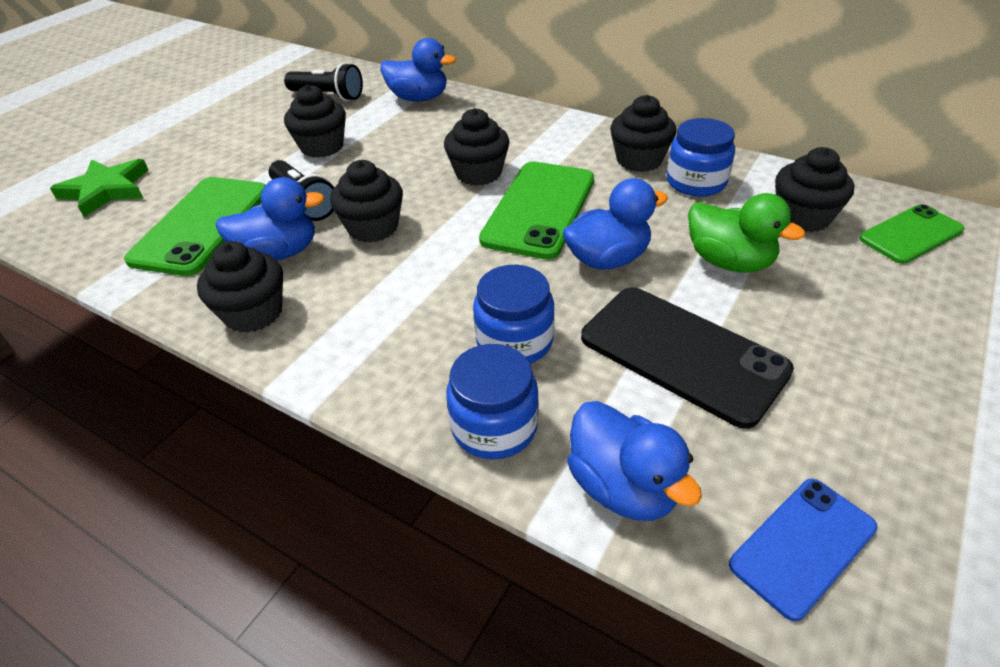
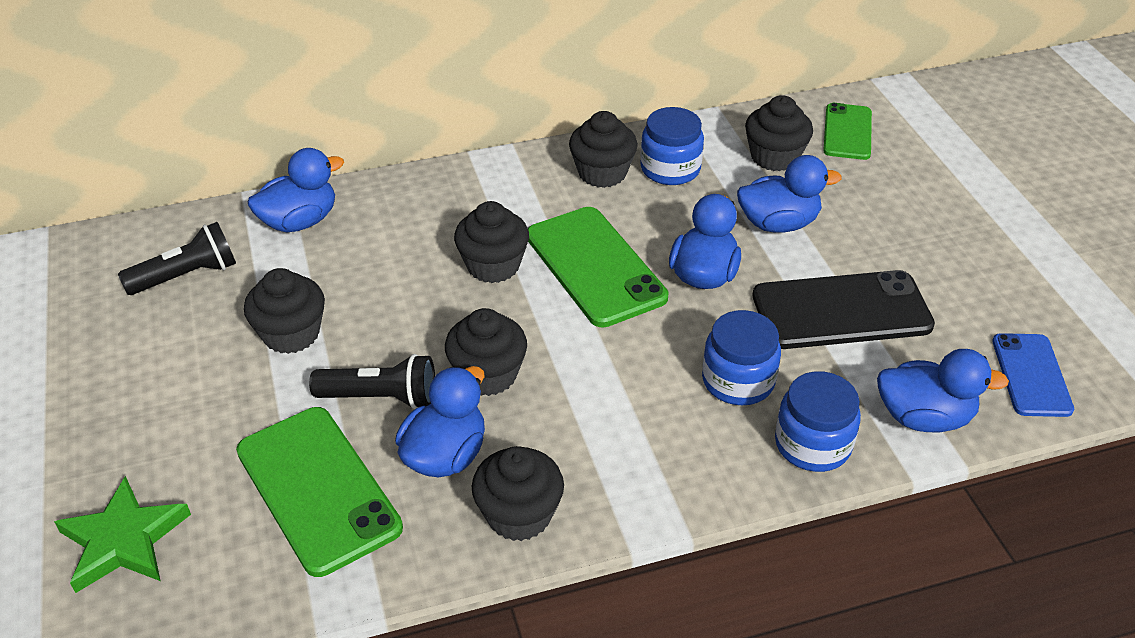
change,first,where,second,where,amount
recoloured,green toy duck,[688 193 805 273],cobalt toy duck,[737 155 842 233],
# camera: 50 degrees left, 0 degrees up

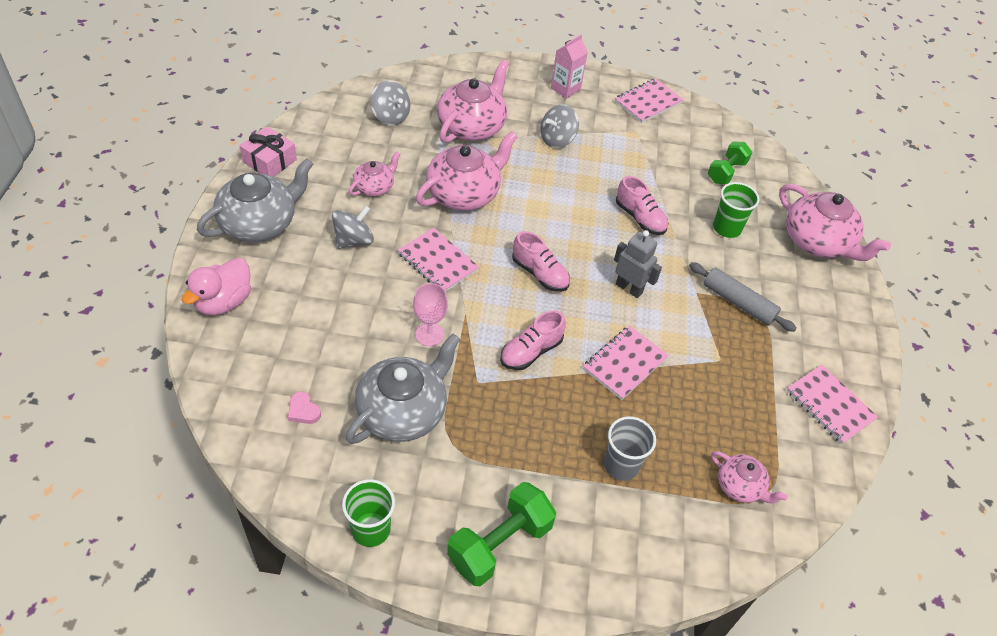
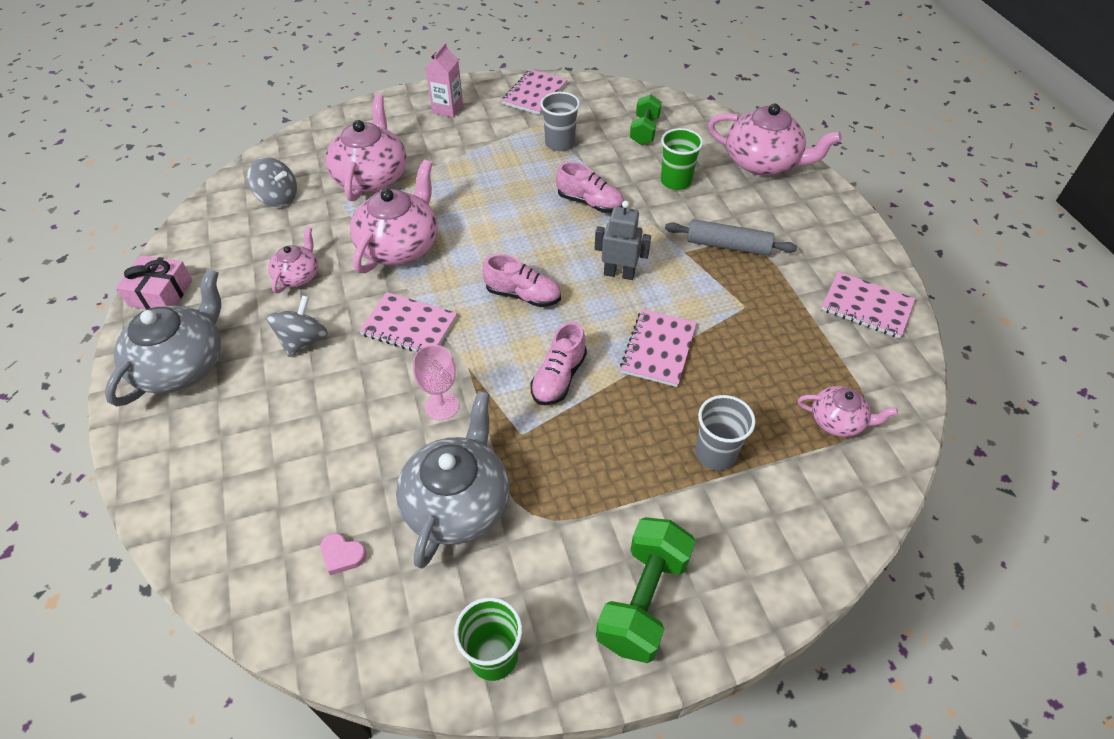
change,first,where,second,where,amount
removed,rose-pink toy duck,[182 258 251 315],,,
removed,grey toy top,[541 104 579 148],,,
added,,,grey beaker,[540 92 580 151],
# camera: 20 degrees left, 0 degrees up

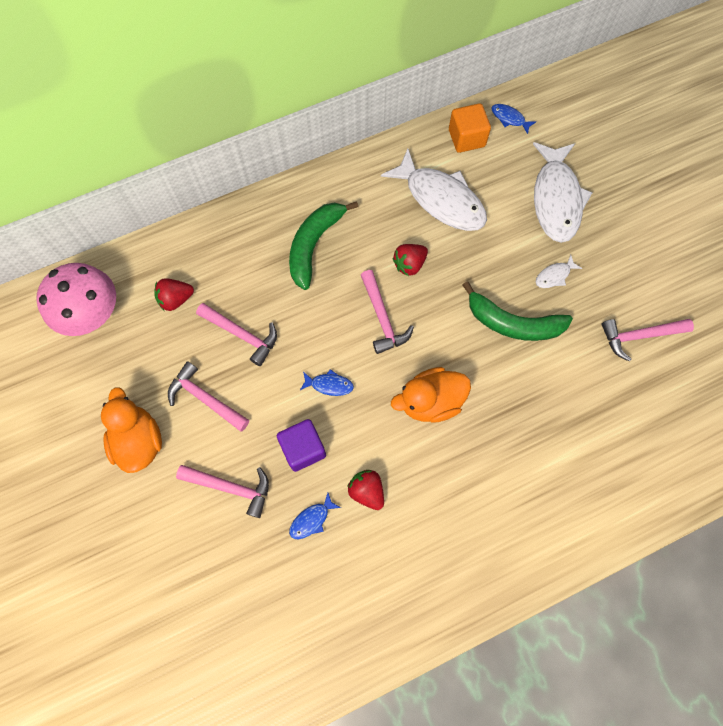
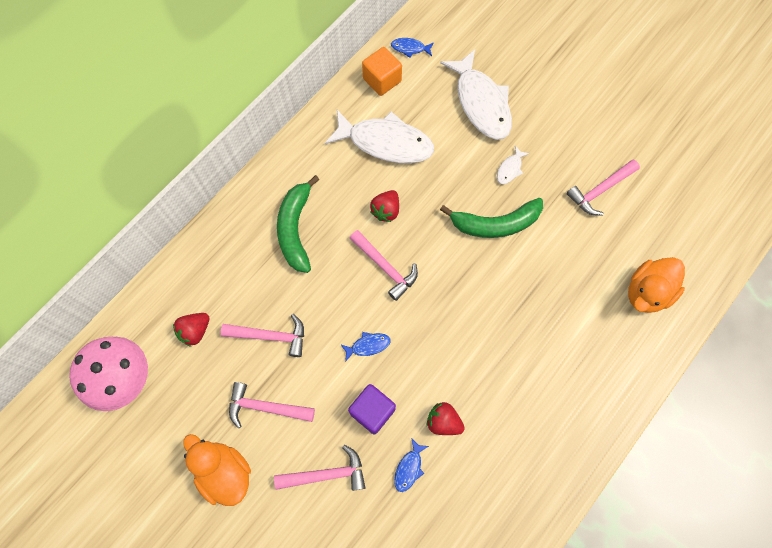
change,first,where,second,where,amount
moved,orange toy duck,[391 367 471 423],,[628 257 685 313],
# camera: 25 degrees left, 0 degrees up

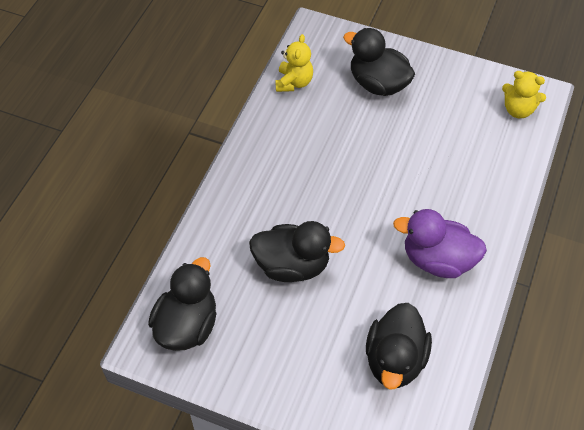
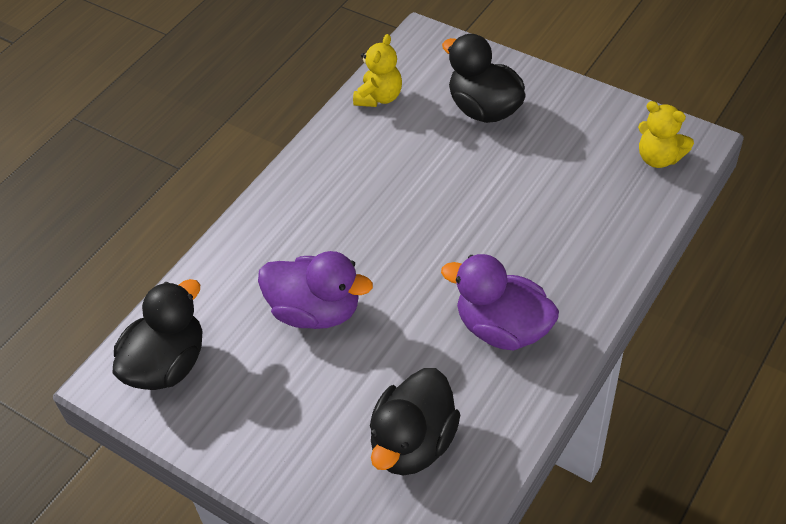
change,first,where,second,where,amount
recoloured,jet-black toy duck,[249 221 345 282],purple toy duck,[258 251 373 329],
# camera: 15 degrees right, 5 degrees down

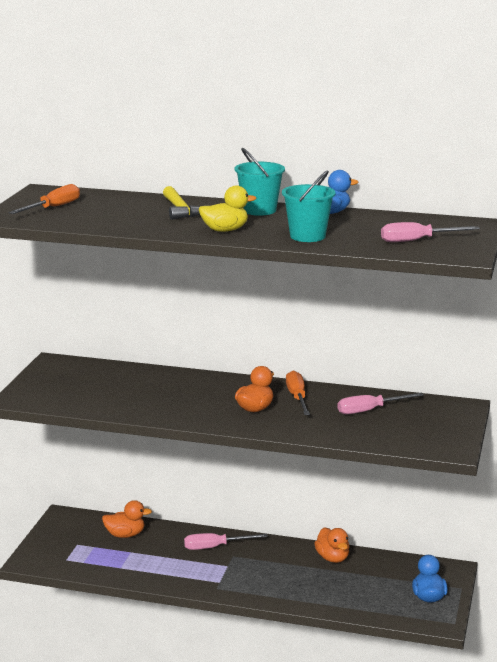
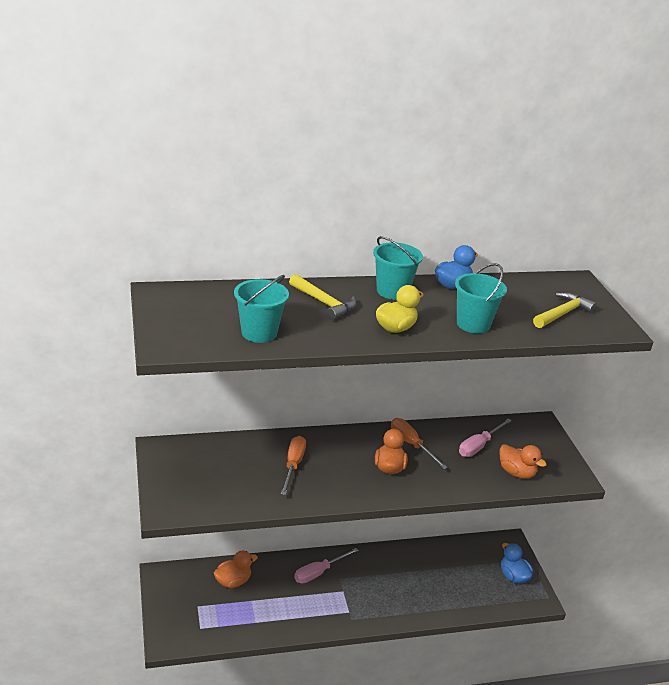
change,first,where,second,where,amount
added,,,aqua sand bucket,[234 275 289 343],
moved,orange screwdriver,[9 184 80 214],,[281 436 306 495],
moved,orange toy duck,[314 527 349 563],,[500 444 547 479],
replaced,rose-pink screwdriver,[381 222 480 242],bright yellow claw hammer,[533 292 597 328],
# camera: 30 degrees left, 10 degrees up

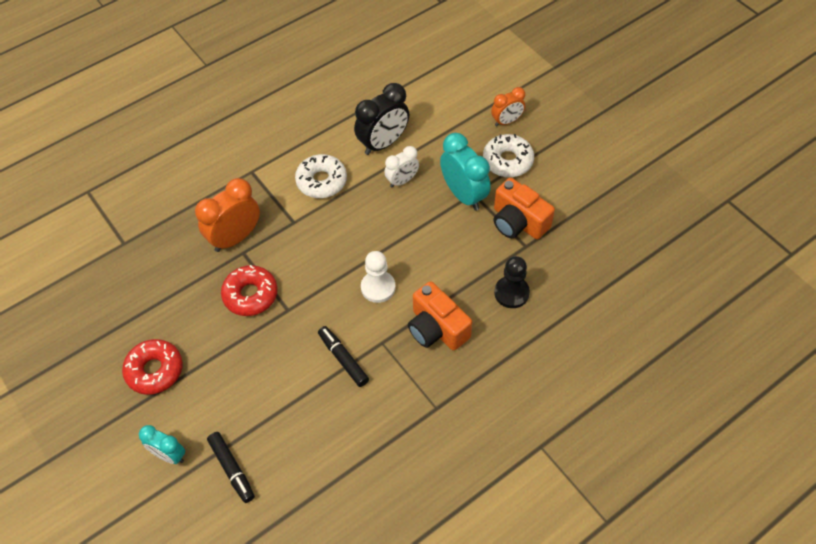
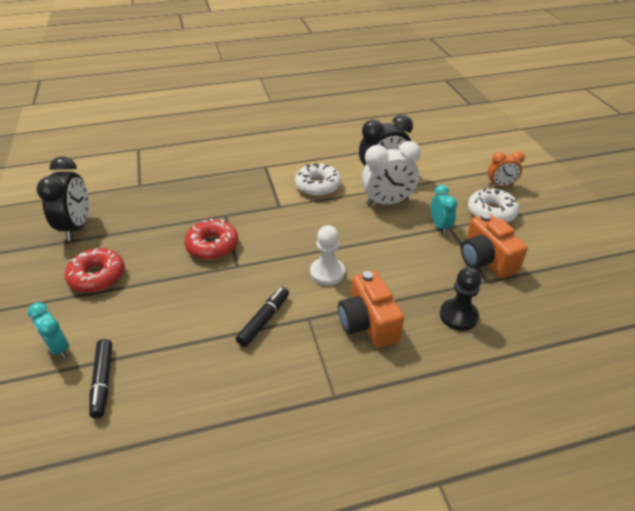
change,first,where,second,where,amount
removed,orange bedside clock,[195 178 260 252],,,
added,,,jet-black bedside clock,[36 156 89 241],
turned,jet-black marker pen,[318 326 369 387],,[236 287 289 347],45 degrees clockwise
resized,white bedside clock,[384 146 419 188],,[362 141 421 206],x1.66
resized,aqua bedside clock,[440 133 491 211],,[431 185 458 234],x0.60
# camera: 20 degrees right, 15 degrees down

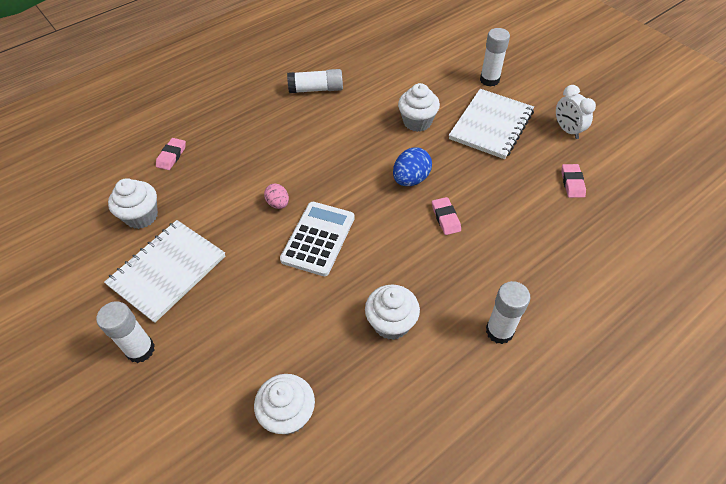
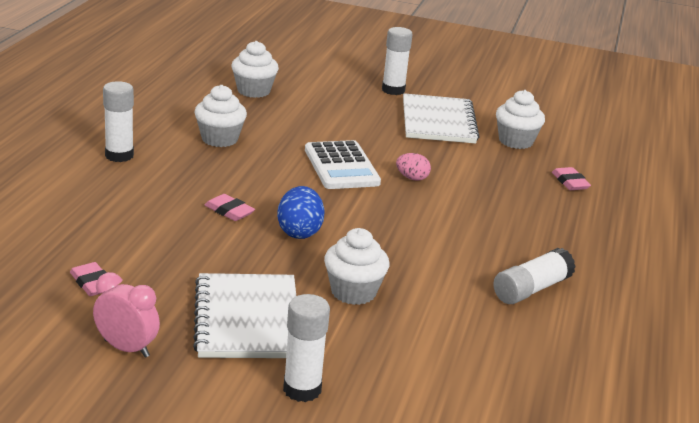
change,first,where,second,where,amount
recoloured,white bedside clock,[556 85 596 139],rose-pink bedside clock,[93 272 160 358],
# camera: 140 degrees right, 25 degrees down

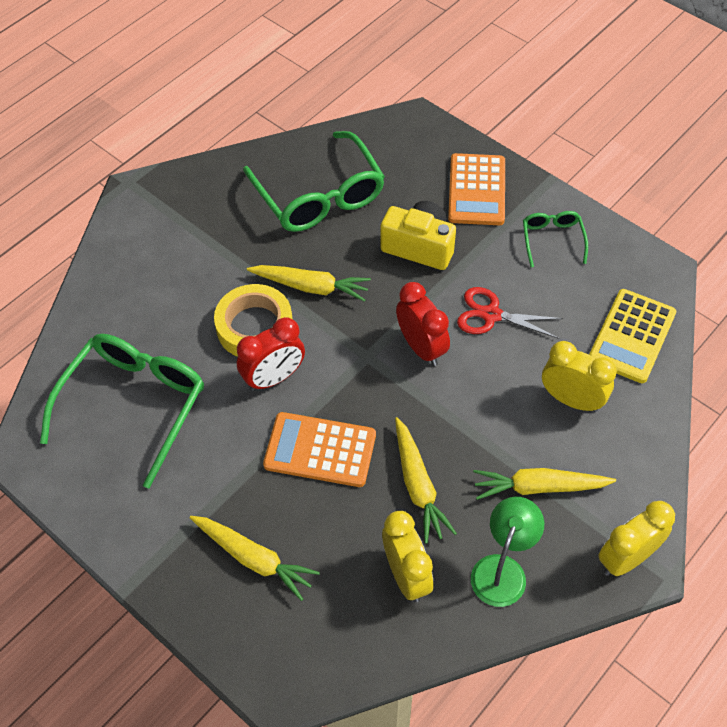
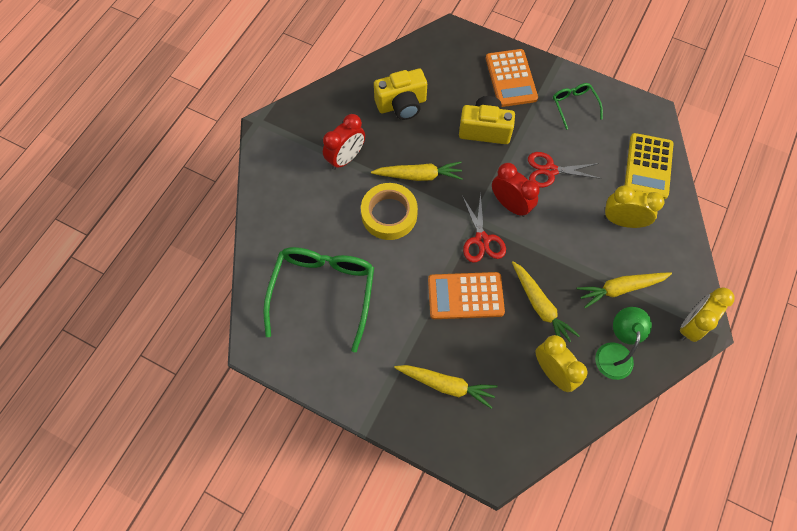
change,first,where,second,where,amount
added,,,scarlet scissors,[462 192 506 263],
moved,scarlet bedside clock,[237 317 305 391],,[323 114 365 170],
replaced,green spectacles,[243 131 385 232],bright yellow camera,[374 69 427 120],
# camera: 15 degrees left, 10 degrees up

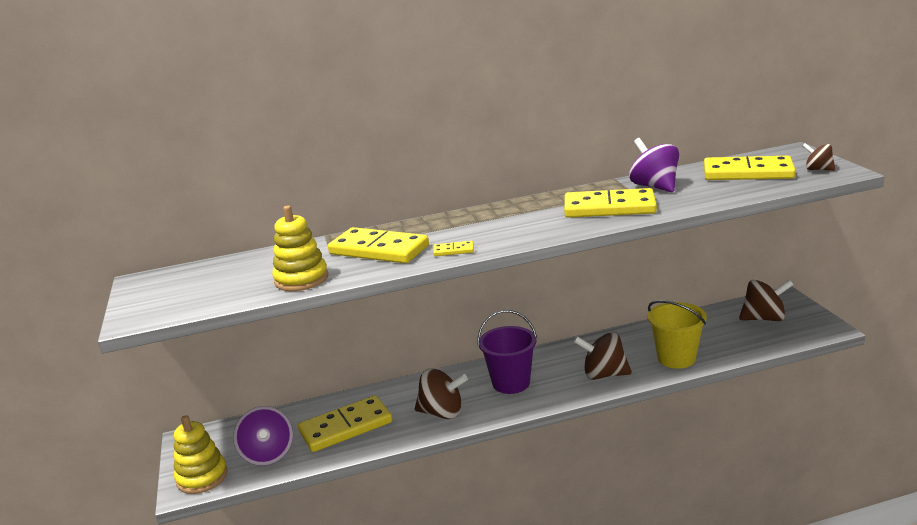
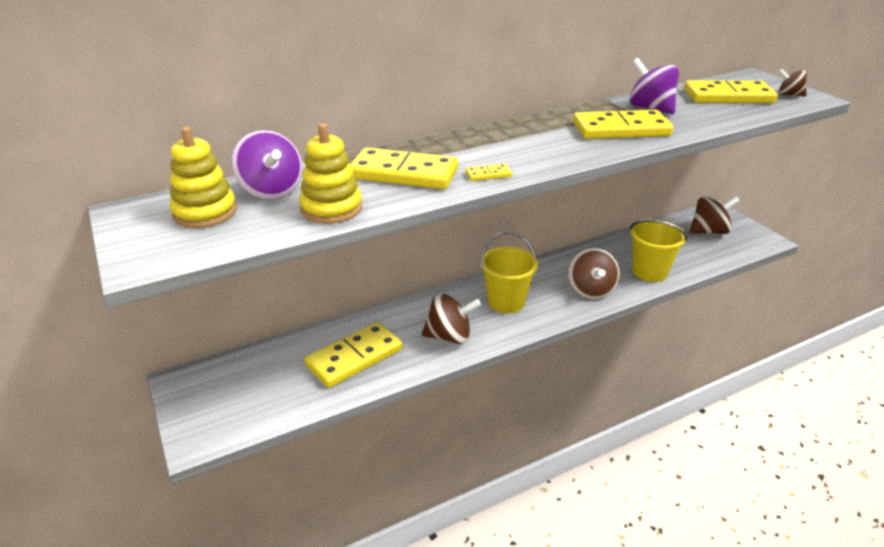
change,first,where,second,where,amount
moved,bright yellow stacking toy,[174 415 228 494],,[170 126 237 228],
moved,purple toy top,[233 406 293 466],,[231 130 303 200],
recoloured,purple sand bucket,[477 310 537 394],bright yellow sand bucket,[480 231 538 314],
turned,dark brown toy top,[573 332 632 380],,[568 248 620 299],90 degrees counterclockwise
# camera: 15 degrees left, 10 degrees up

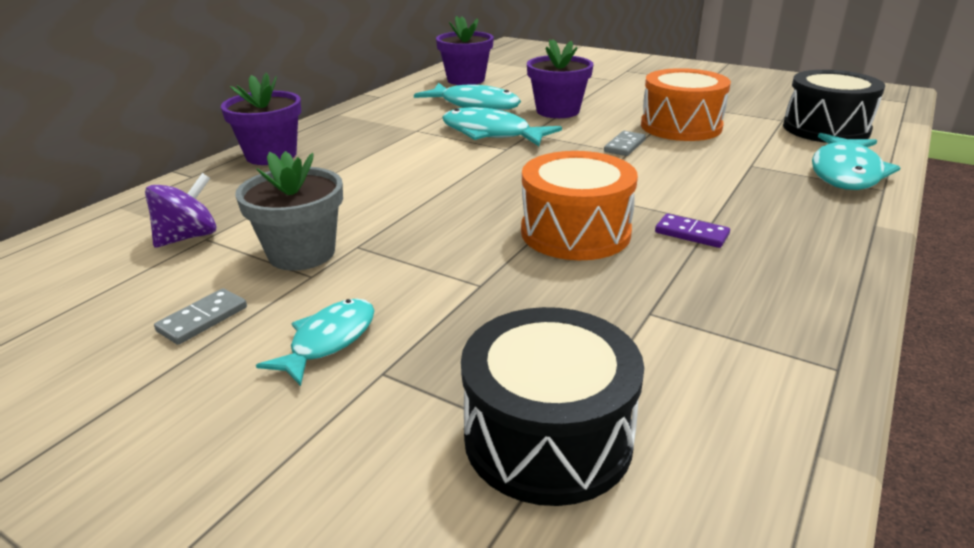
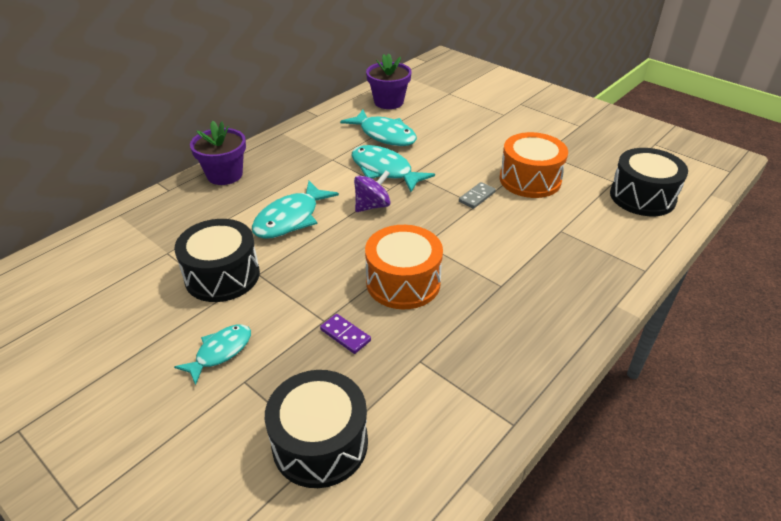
change,first,where,second,where,amount
removed,grey domino tile,[154 288 247 345],,,
removed,purple plant pot,[527 39 593 118],,,
moved,purple toy top,[145 173 216 248],,[354 170 391 212],
moved,purple domino tile,[655 214 730 248],,[320 314 371 354],
moved,aqua fish figure,[812 133 901 190],,[252 181 339 239],
replaced,grey plant pot,[235 151 343 271],jet-black toy drum,[174 219 260 302],
# camera: 10 degrees right, 10 degrees up

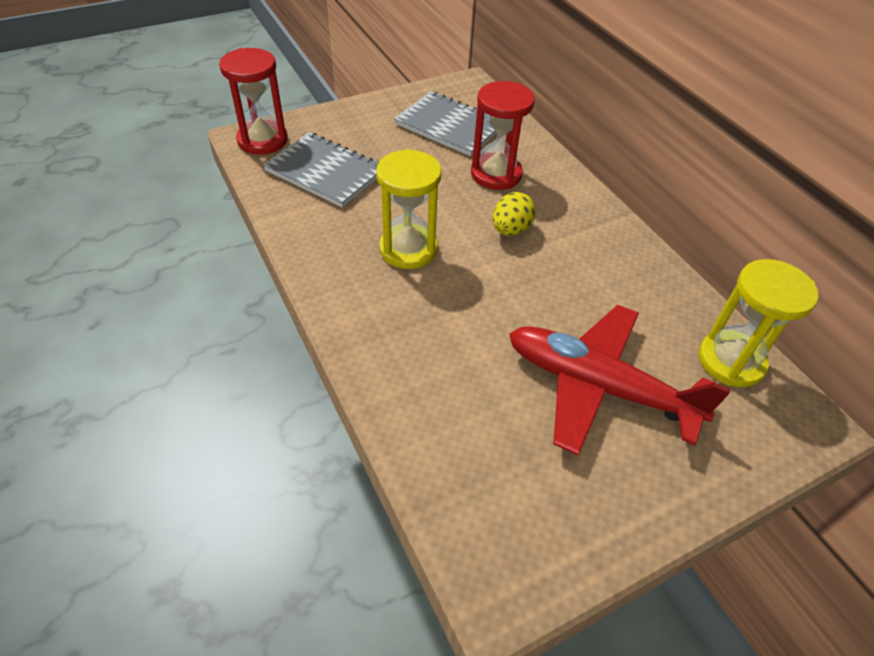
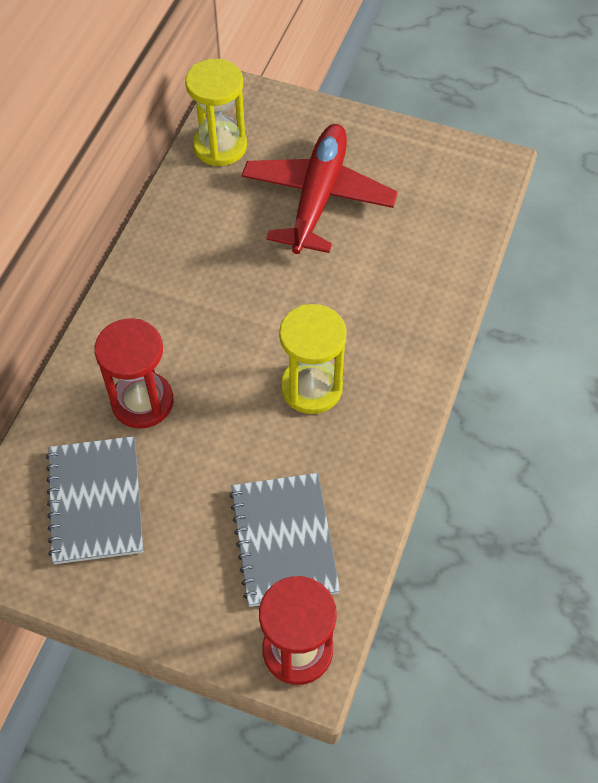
change,first,where,second,where,amount
removed,bright yellow egg shape,[493 192 536 236],,,
turned,scarlet plane,[509 305 731 456],,[242 124 398 254],150 degrees counterclockwise
# camera: 130 degrees left, 10 degrees up

